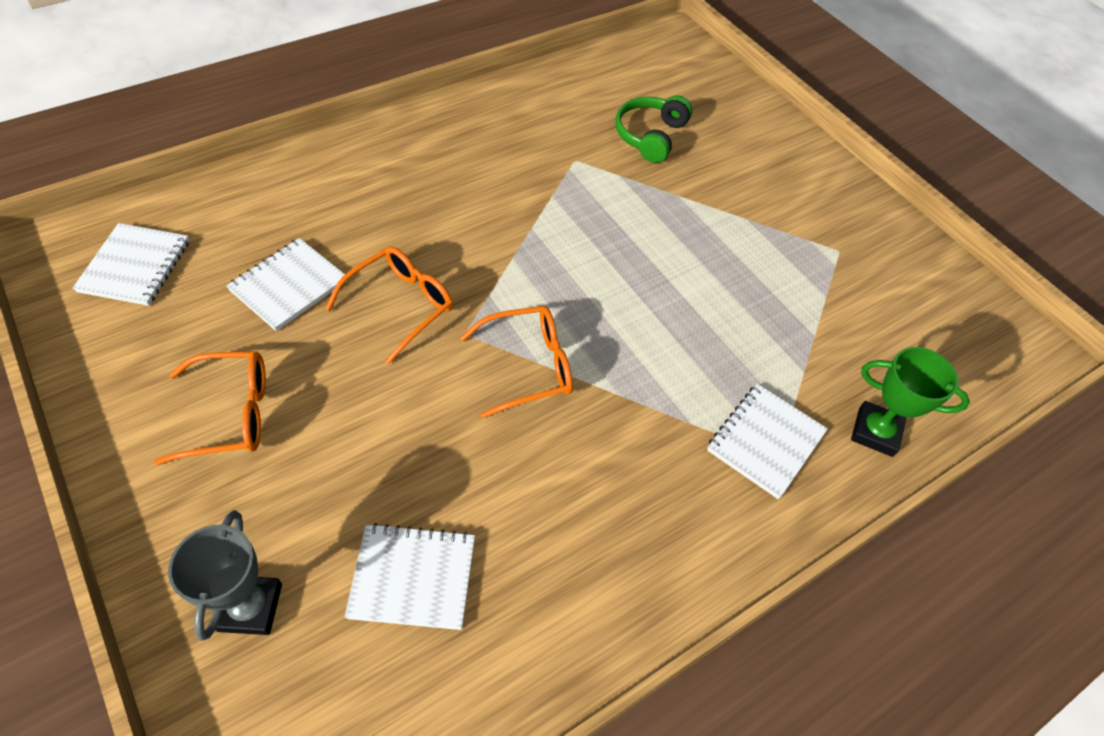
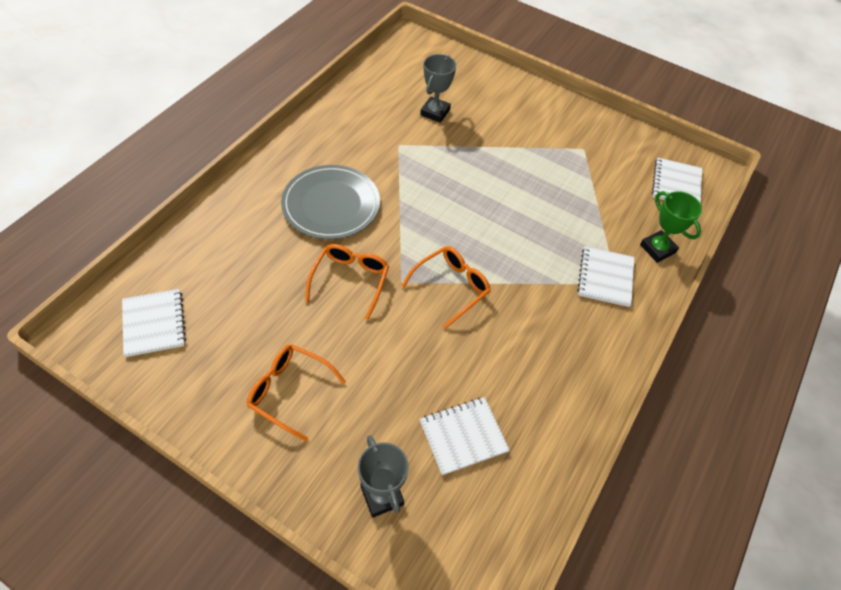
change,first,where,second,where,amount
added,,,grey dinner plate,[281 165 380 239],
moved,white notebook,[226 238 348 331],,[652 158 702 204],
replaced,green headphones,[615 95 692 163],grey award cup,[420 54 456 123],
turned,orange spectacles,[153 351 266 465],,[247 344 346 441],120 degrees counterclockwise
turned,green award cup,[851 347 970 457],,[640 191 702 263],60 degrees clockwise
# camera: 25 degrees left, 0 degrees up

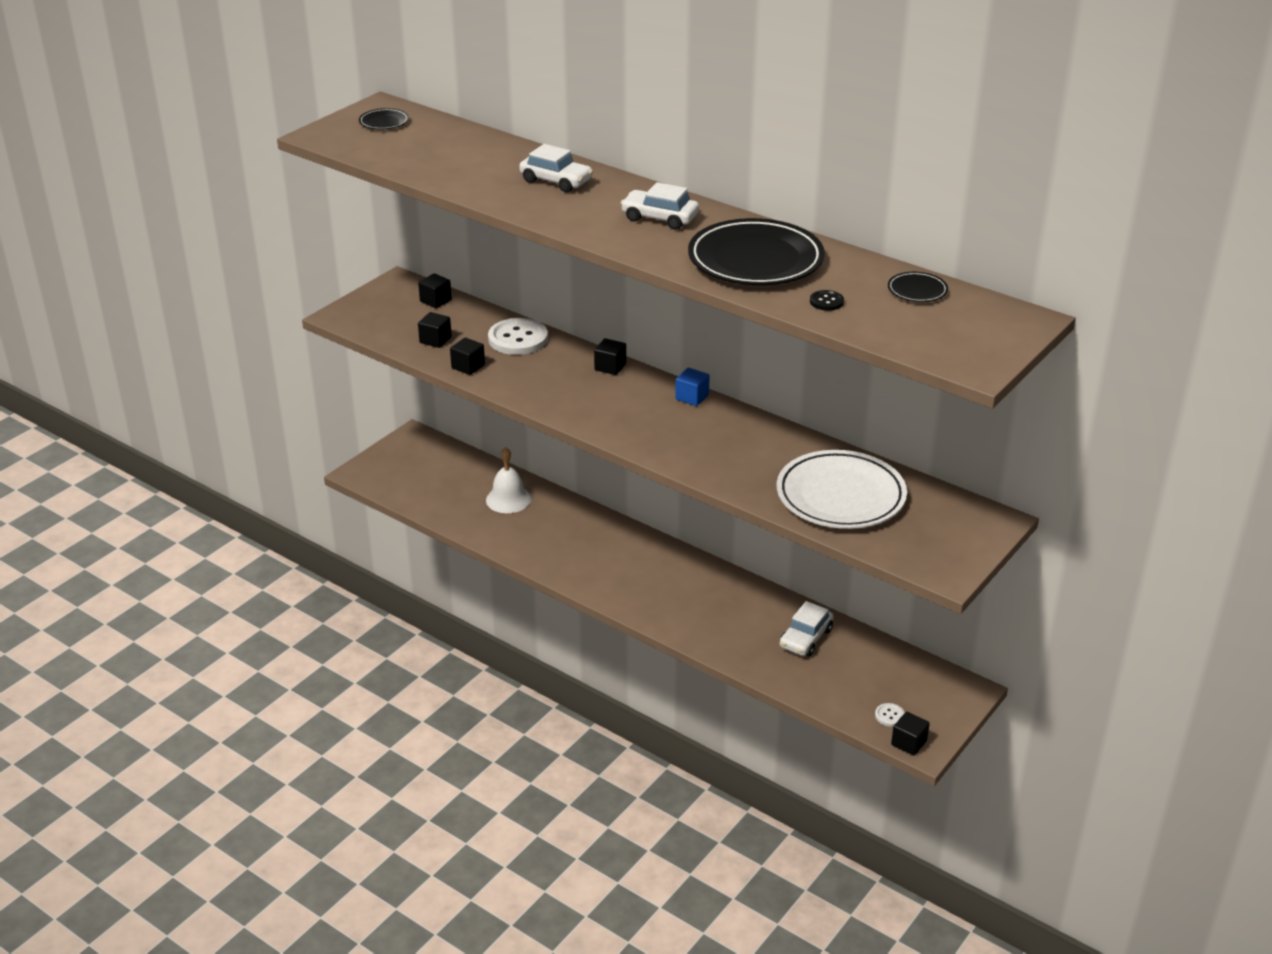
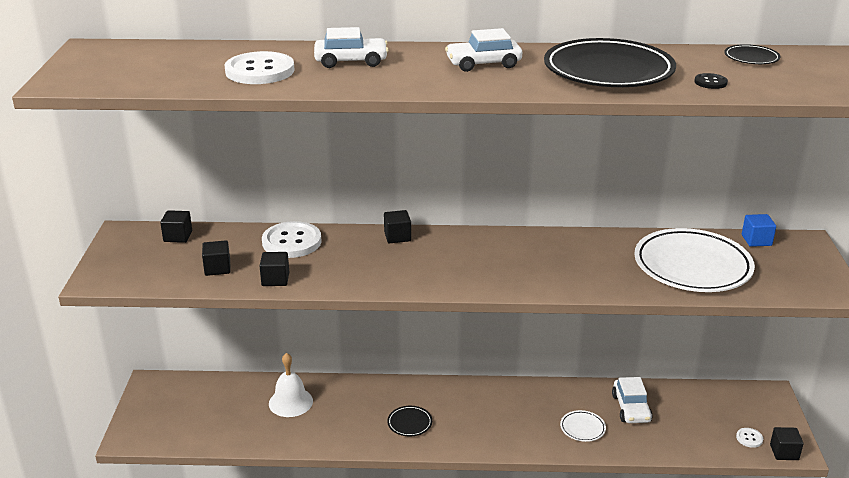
change,first,where,second,where,amount
added,,,white sewing button,[225 51 295 84],
added,,,white dinner plate,[560 410 606 442],
moved,jet-black dinner plate,[359 108 409 130],,[387 406 432 436],
moved,cobalt cube,[675 368 710 406],,[742 214 776 247],
# camera: 35 degrees left, 5 degrees down

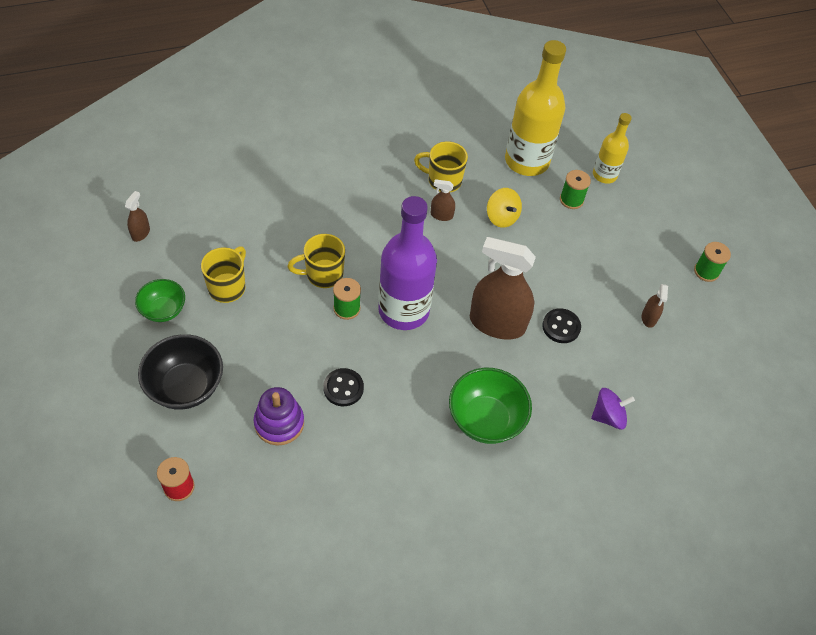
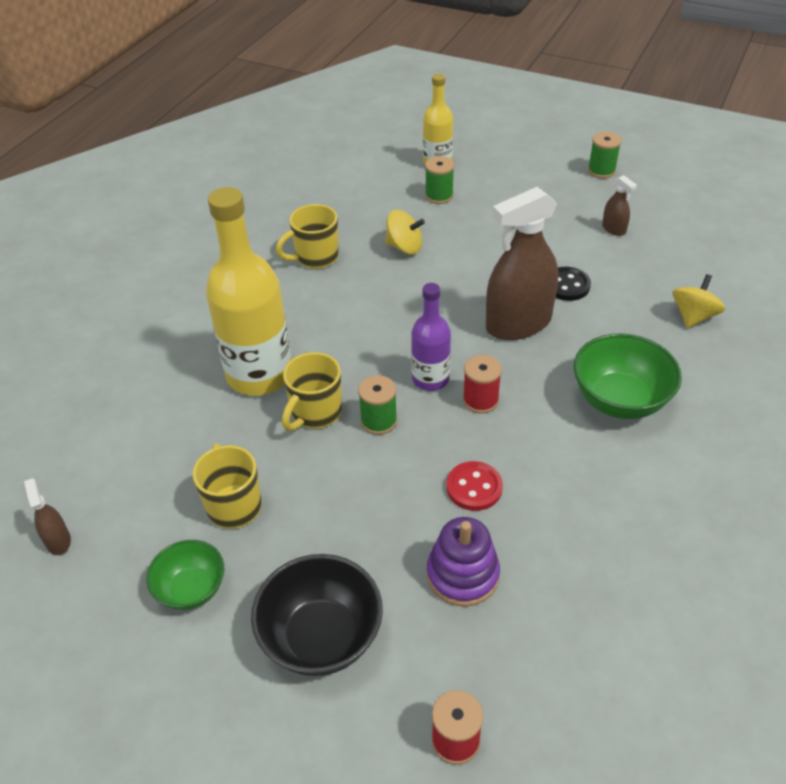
change,first,where,second,where,amount
removed,dark brown sprayer,[431 179 455 221],,,
added,,,scarlet bobbin,[463 355 502 414],
moved,bright yellow flask,[505 40 566 176],,[206 187 291 396],
recoloured,jet-black sewing button,[323 368 364 406],scarlet sewing button,[446 461 503 511],
recoloured,purple toy top,[591 388 635 430],bright yellow toy top,[673 274 725 328],
resized,purple flask,[378 196 437 330],,[411 283 451 391],x0.55
# camera: 40 degrees left, 10 degrees down

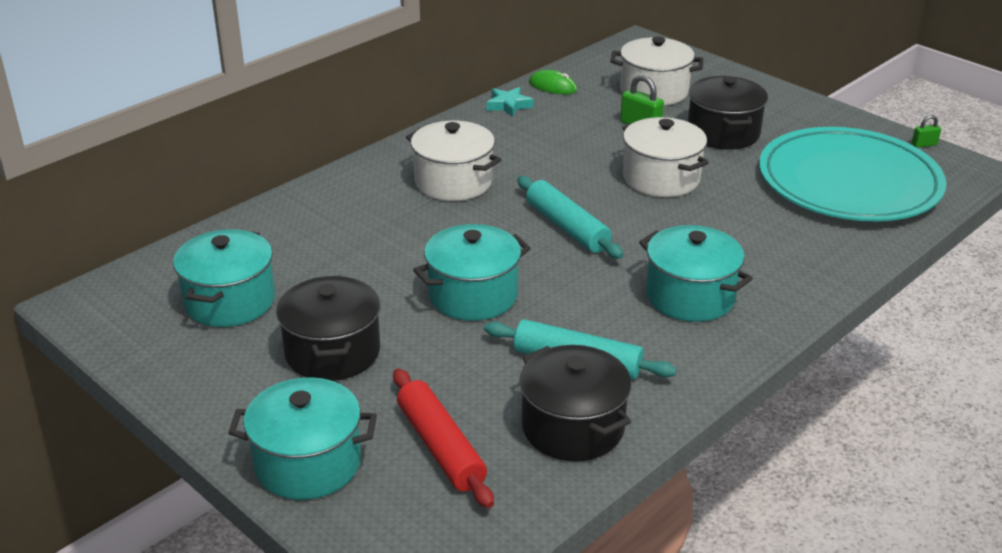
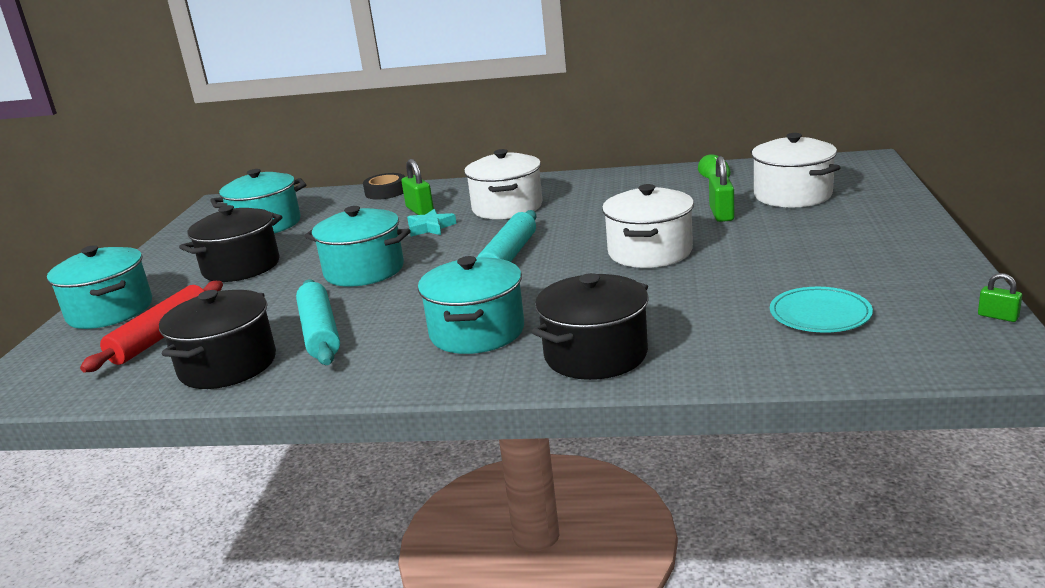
change,first,where,second,where,amount
added,,,jet-black tape,[363 173 405 200],
added,,,green lock,[401 159 434 215],
moved,aqua star shape,[487 87 534 117],,[407 209 457 237],
moved,jet-black pot,[688 76 768 150],,[532 273 649 380],
resized,aqua dinner plate,[759 127 947 222],,[770 287 873 333],x0.41
# camera: 55 degrees right, 10 degrees down

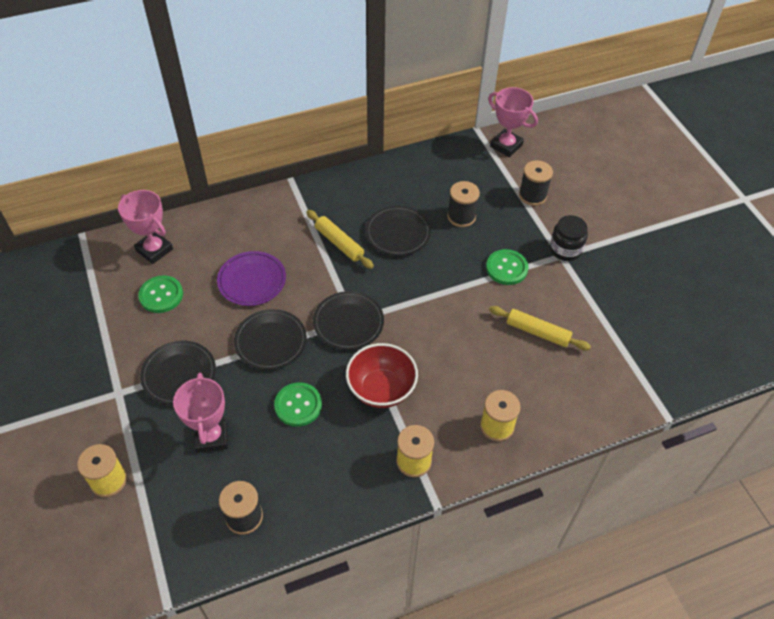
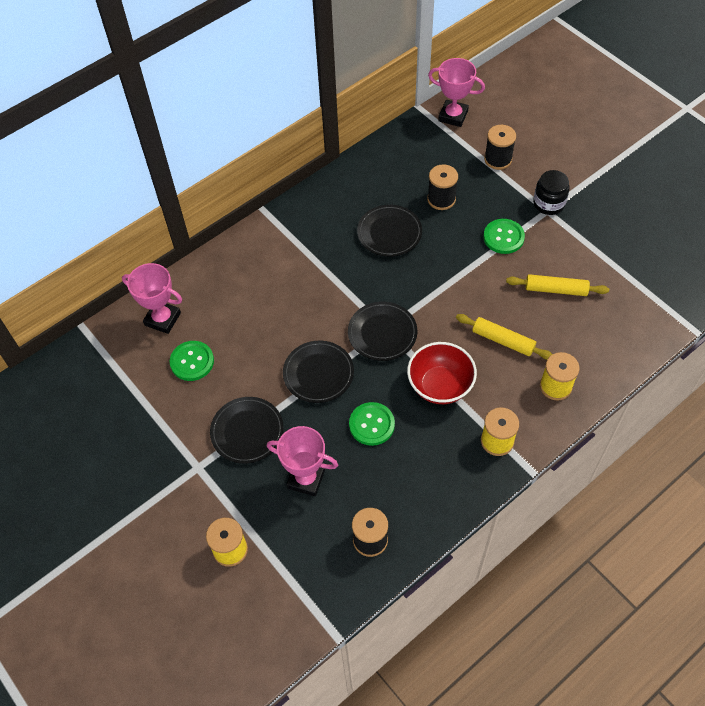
change,first,where,second,where,amount
removed,purple dinner plate,[217 251 286 306],,,
moved,bright yellow rolling pin,[306 210 374 269],,[456 314 553 360],
turned,rose-pink award cup,[173 373 228 453],,[267 426 338 496],45 degrees counterclockwise
# camera: 15 degrees left, 5 degrees up

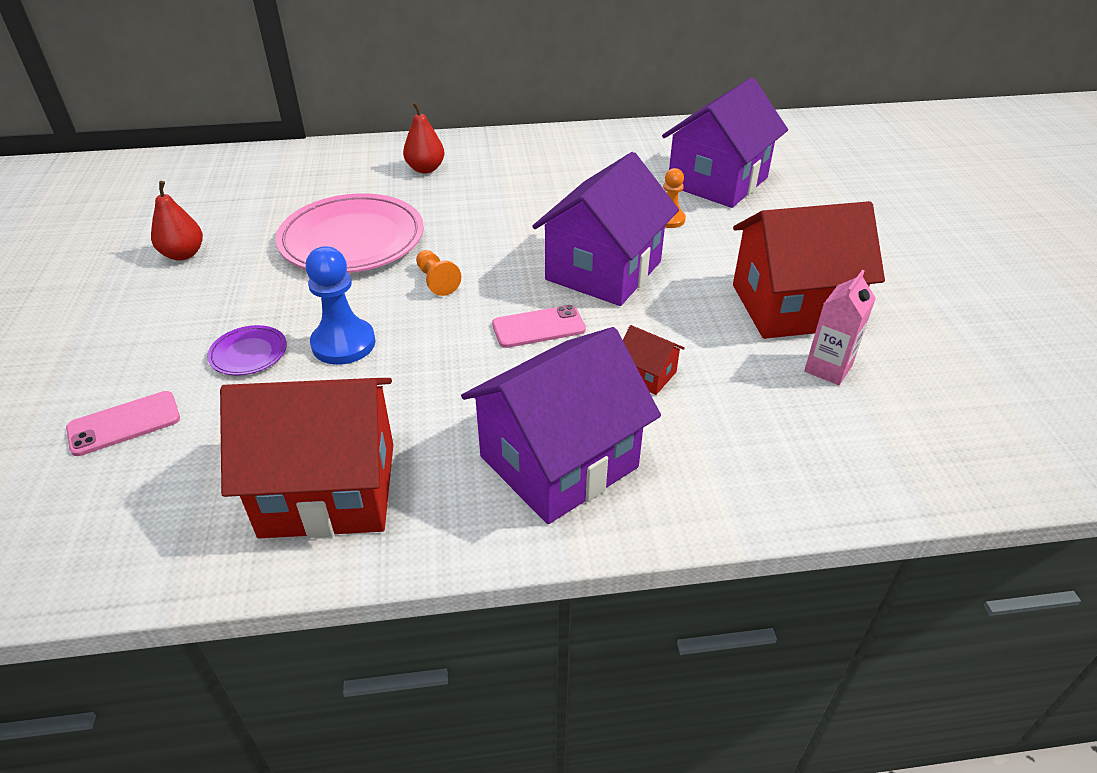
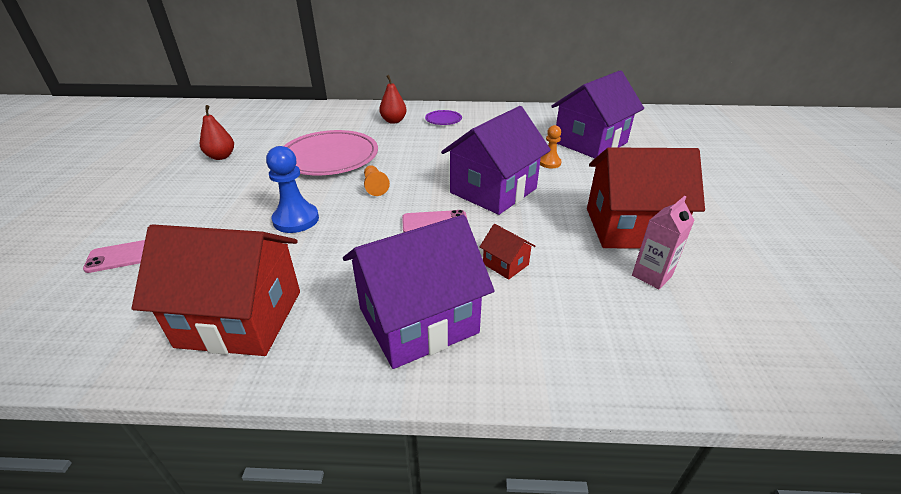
change,first,where,second,where,amount
moved,purple dinner plate,[207 325 287 375],,[425 110 462 125],
# camera: 10 degrees right, 5 degrees down

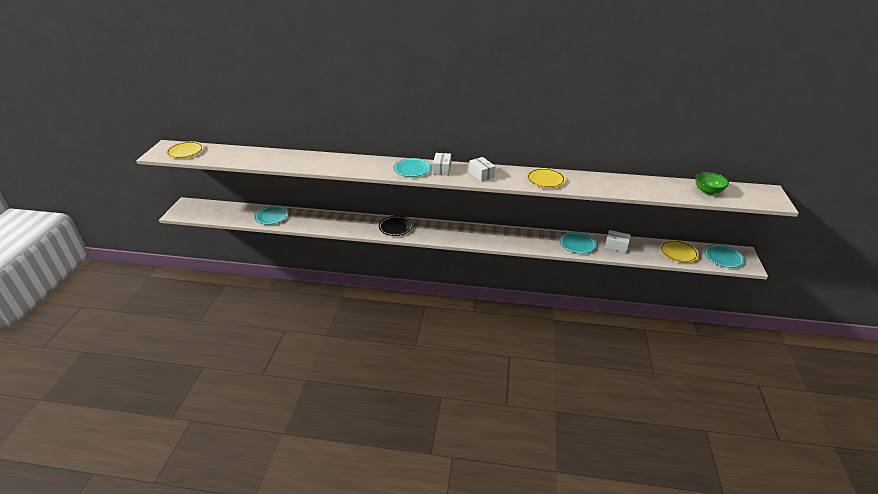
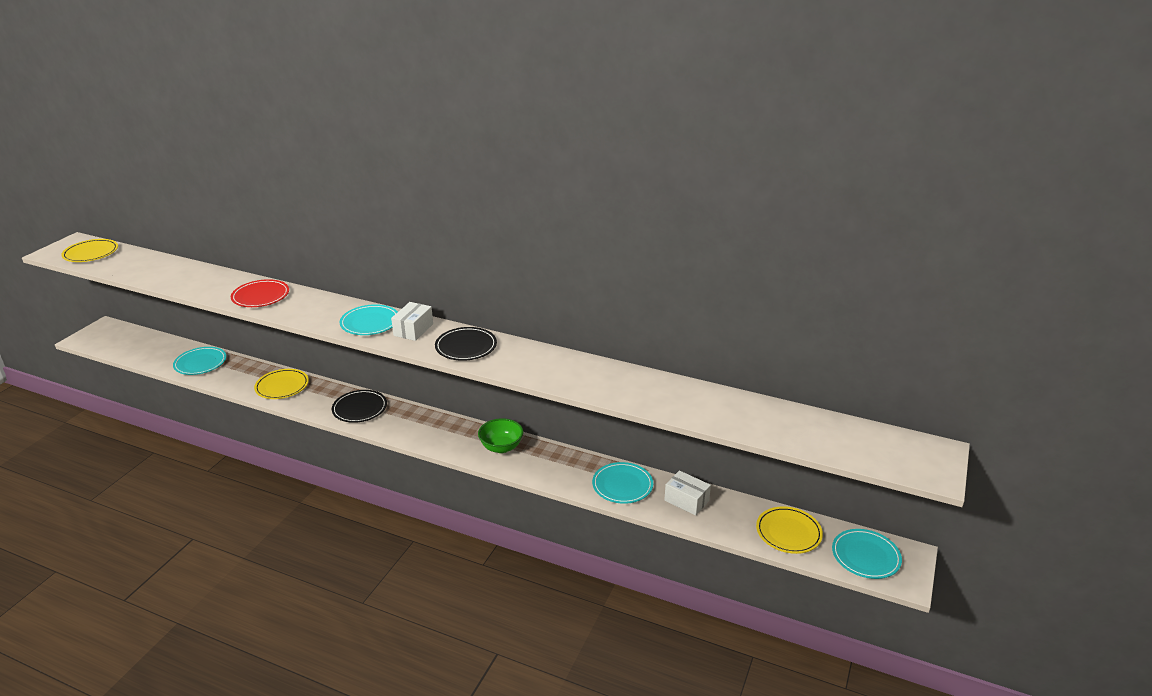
change,first,where,second,where,amount
added,,,scarlet dinner plate,[231 279 289 307],
moved,bright yellow dinner plate,[527 168 566 188],,[254 369 309 399],
moved,green bowl,[695 172 729 195],,[478 418 523 453],
replaced,white parcel,[469 157 495 182],jet-black dinner plate,[435 327 497 361],
# camera: 15 degrees right, 5 degrees down

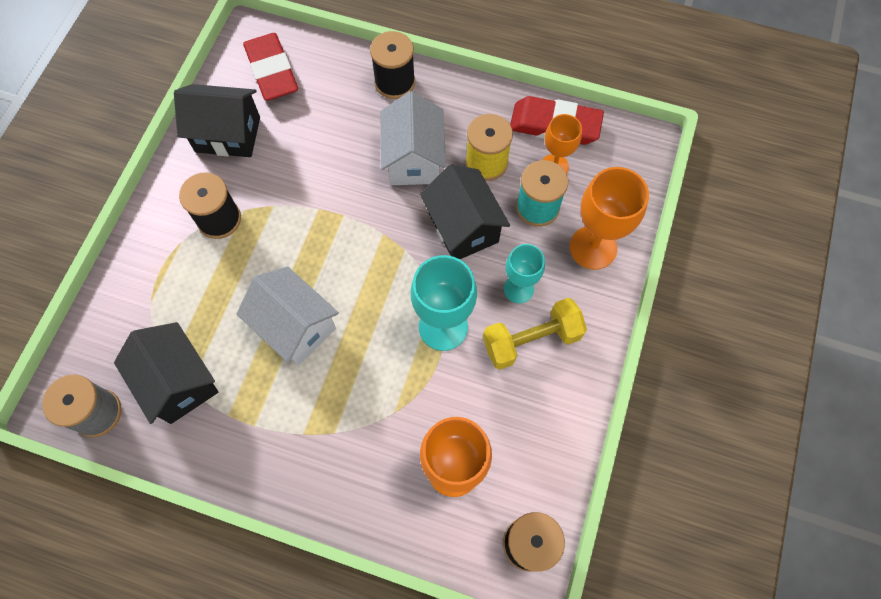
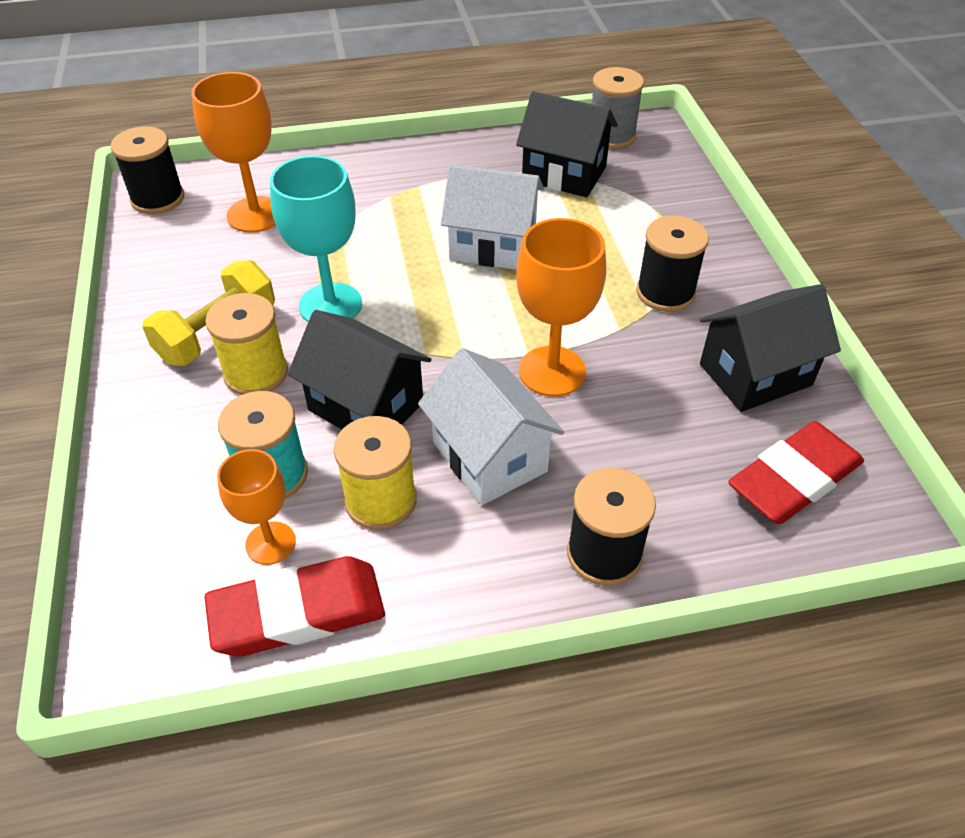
change,first,where,second,where,amount
moved,orange goblet,[570 167 649 270],,[516 218 606 397],
replaced,aqua goblet,[504 244 545 303],bright yellow bobbin,[205 293 288 395],
turned,scarlet eraser,[243 33 298 101],,[728 421 864 524],75 degrees counterclockwise
# camera: 150 degrees right, 20 degrees down

